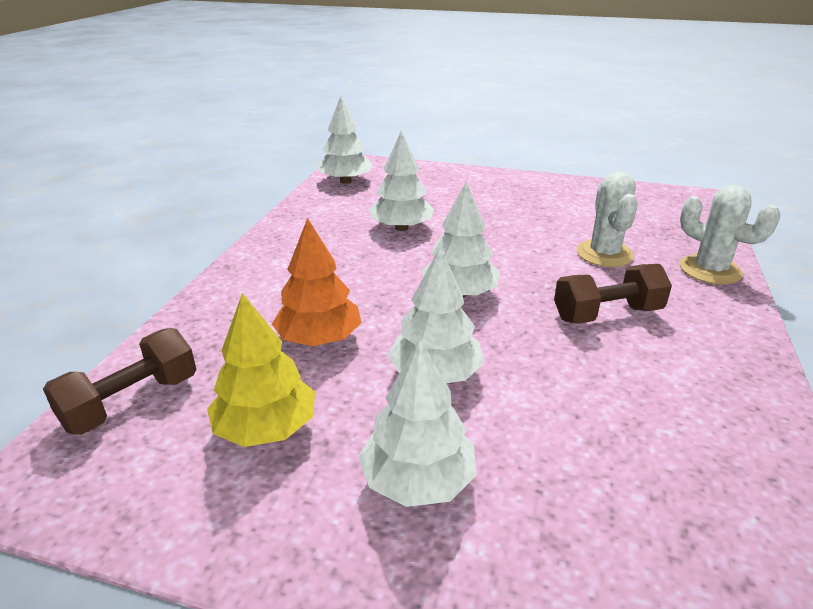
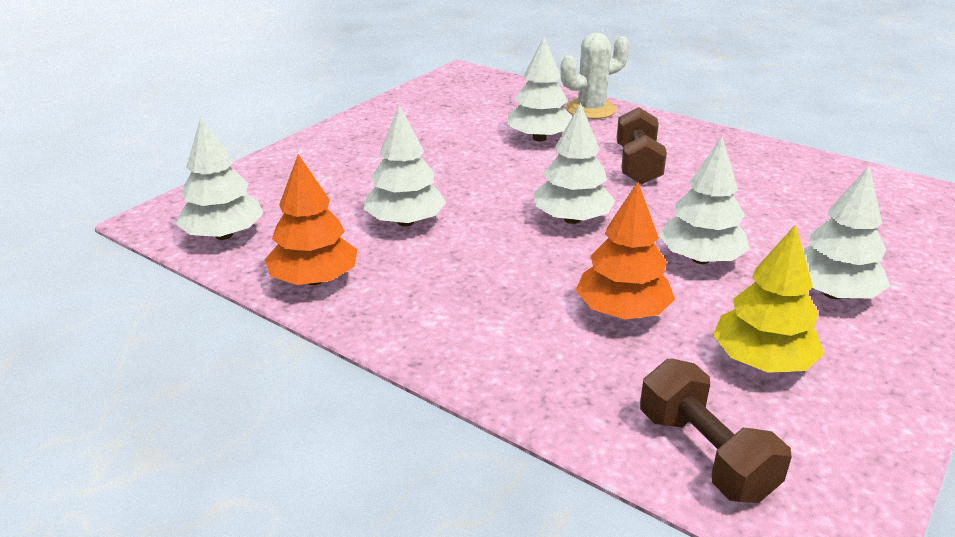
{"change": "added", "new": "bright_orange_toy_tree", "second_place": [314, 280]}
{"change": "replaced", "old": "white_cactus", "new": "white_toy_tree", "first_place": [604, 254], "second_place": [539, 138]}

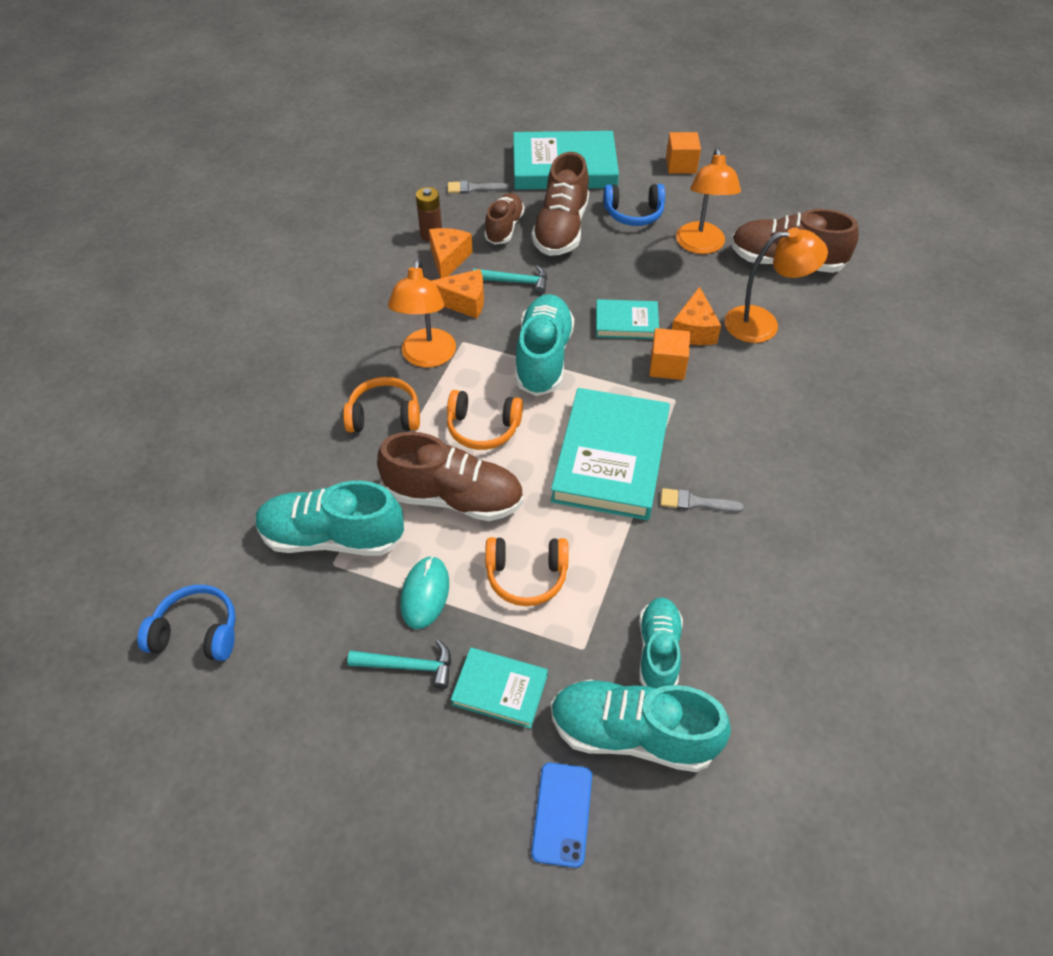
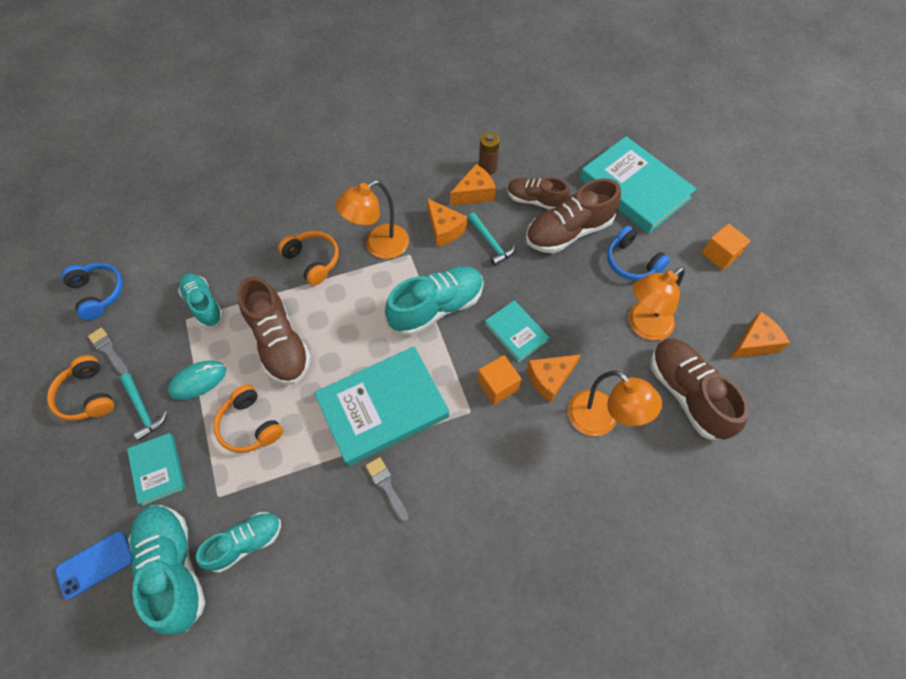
{"change": "added", "new": "bright_orange_cheese", "second_place": [754, 343]}
{"change": "moved", "old": "bright_orange_headphones", "first_place": [483, 428], "second_place": [87, 395]}
{"change": "moved", "old": "grey_paintbrush", "first_place": [474, 188], "second_place": [108, 350]}
{"change": "turned", "old": "brown_sneaker", "first_place": [504, 228], "second_place": [535, 200], "degrees": -135}
{"change": "resized", "old": "aqua_sneaker", "first_place": [332, 537], "second_place": [204, 305], "factor": 0.64}

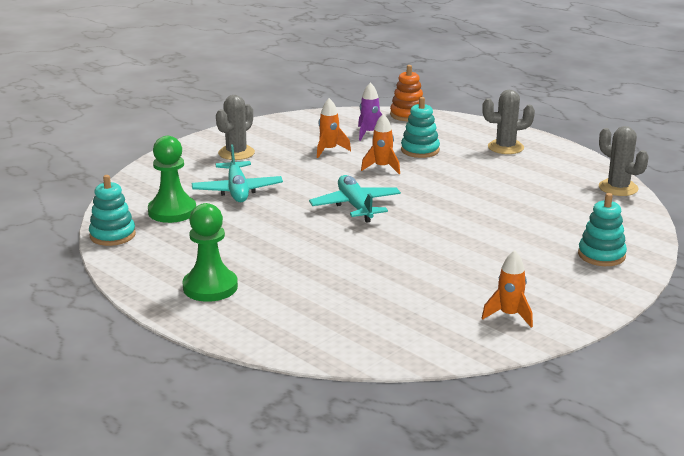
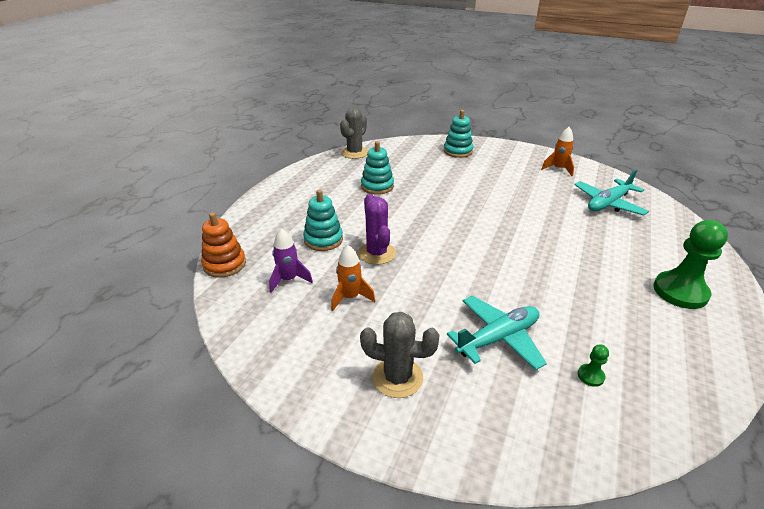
{"change": "removed", "old": "grey_cactus", "first_place": [505, 147]}
{"change": "moved", "old": "aqua_stacking_rings", "first_place": [112, 235], "second_place": [377, 186]}
{"change": "moved", "old": "aqua_toy_plane", "first_place": [355, 206], "second_place": [608, 203]}
{"change": "replaced", "old": "bright_orange_spaceship", "new": "purple_cactus", "first_place": [382, 167], "second_place": [377, 253]}
{"change": "resized", "old": "green_pawn", "first_place": [172, 211], "second_place": [590, 376], "factor": 0.43}

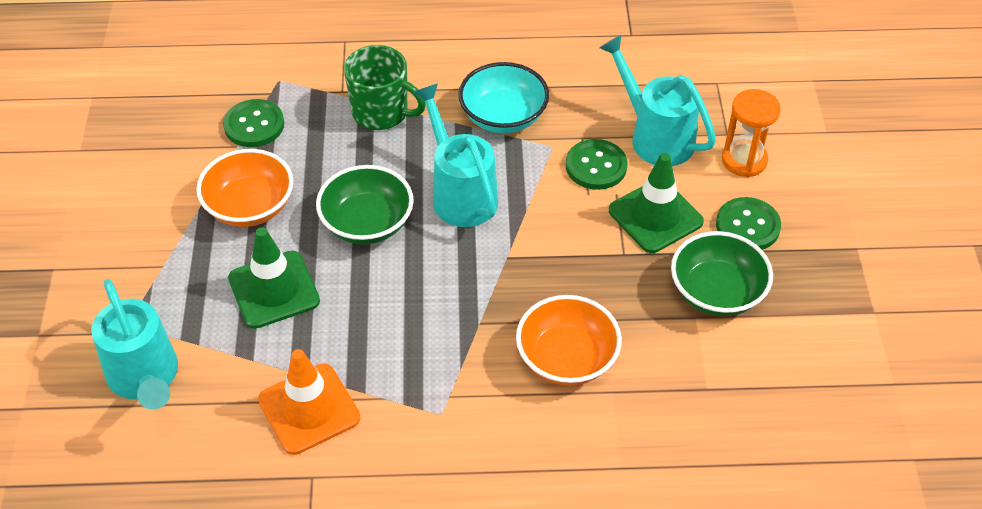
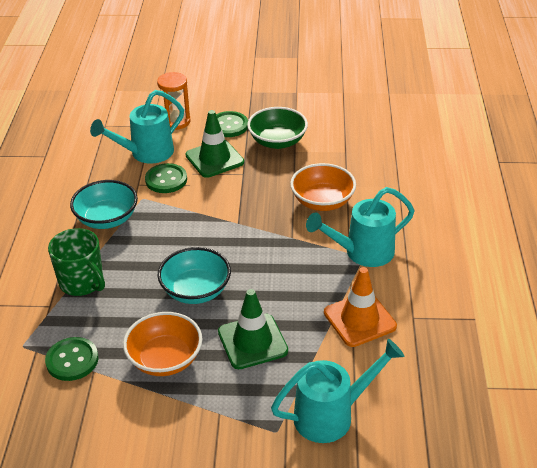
{"change": "moved", "old": "aqua_watering_pot", "first_place": [460, 193], "second_place": [362, 252]}
{"change": "recoloured", "old": "green_serving_bowl", "new": "aqua_serving_bowl", "first_place": [367, 223], "second_place": [196, 290]}
{"change": "turned", "old": "green_tea_mug", "first_place": [381, 113], "second_place": [82, 282], "degrees": 105}

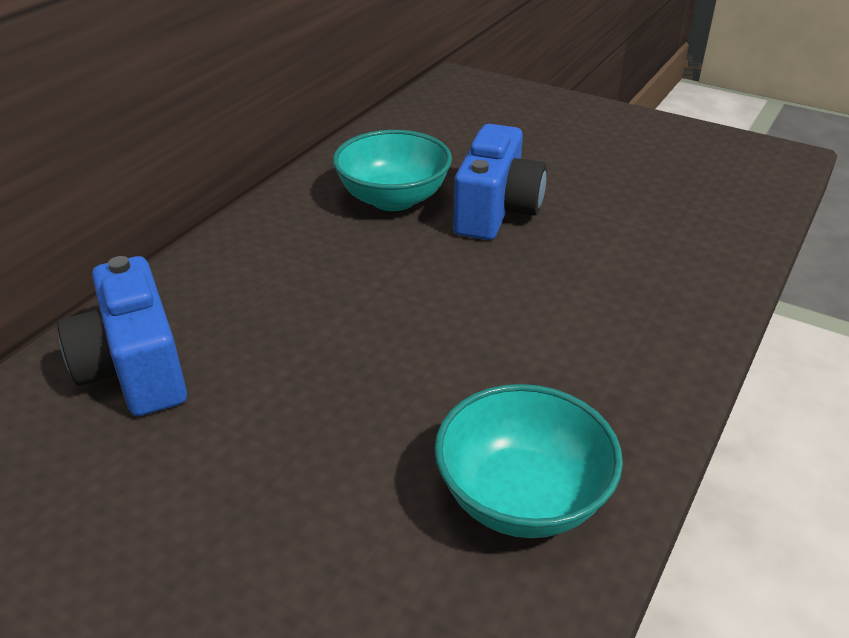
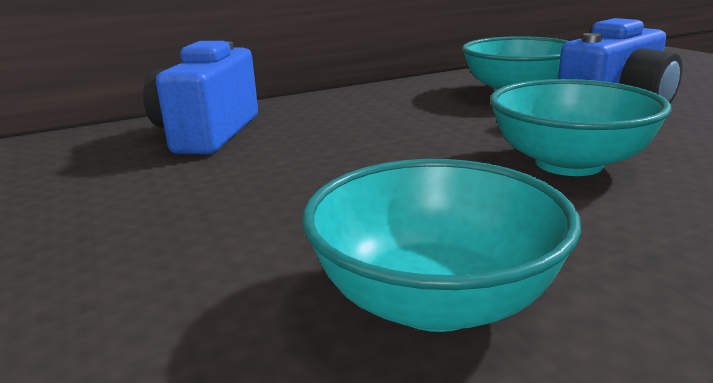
{"change": "added", "new": "aqua_serving_bowl", "second_place": [568, 163]}

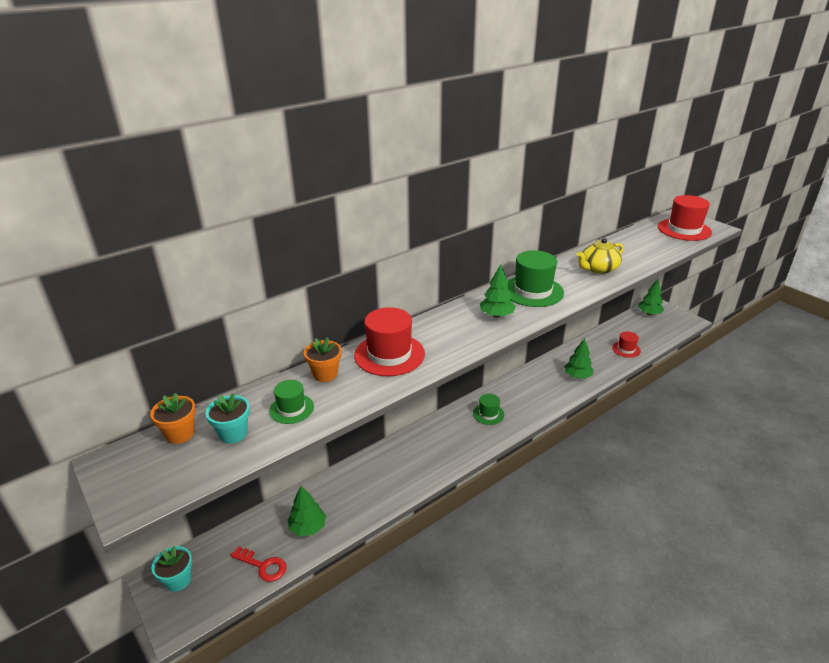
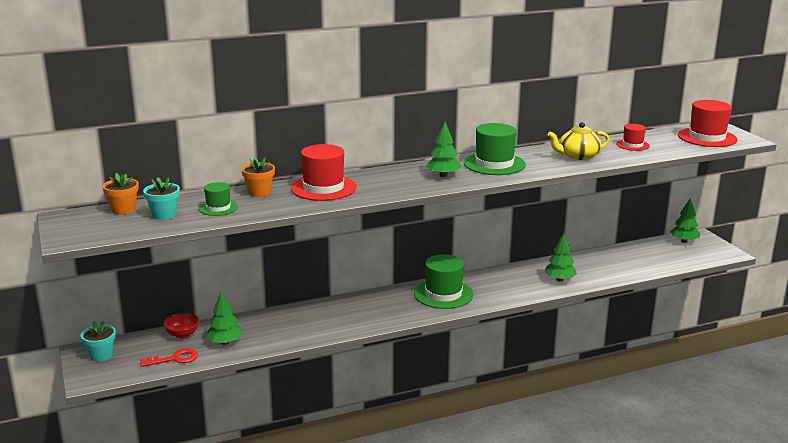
{"change": "added", "new": "crimson_serving_bowl", "second_place": [182, 334]}
{"change": "moved", "old": "crimson_hat", "first_place": [626, 349], "second_place": [632, 145]}
{"change": "turned", "old": "crimson_key", "first_place": [263, 566], "second_place": [174, 359], "degrees": -60}
{"change": "resized", "old": "green_hat", "first_place": [488, 414], "second_place": [443, 294], "factor": 1.8}

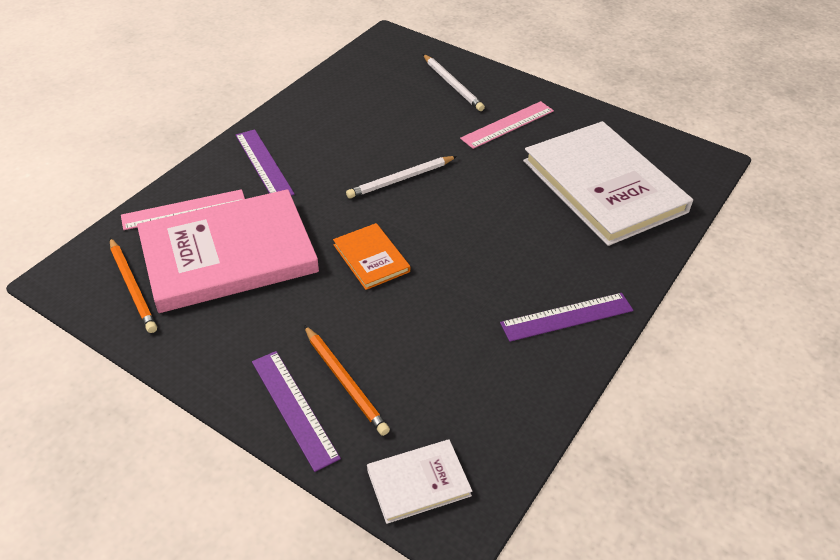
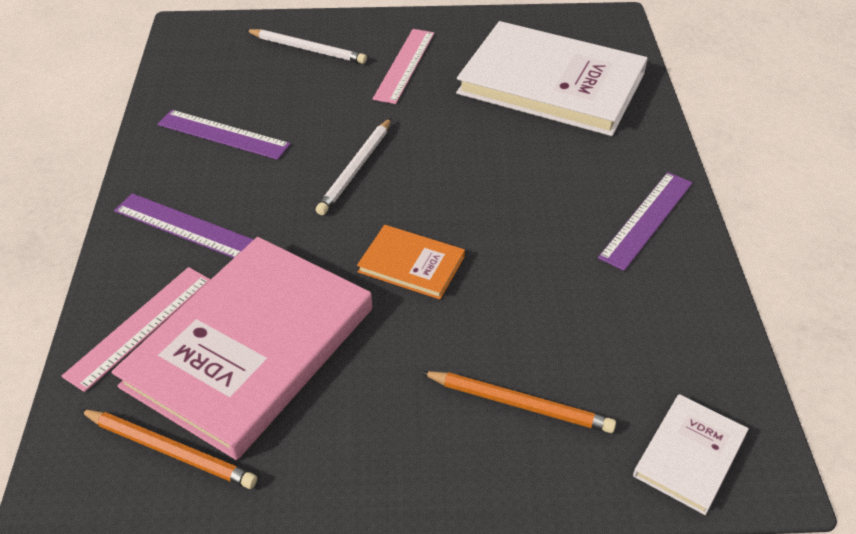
{"change": "moved", "old": "purple_straightedge", "first_place": [294, 408], "second_place": [223, 134]}

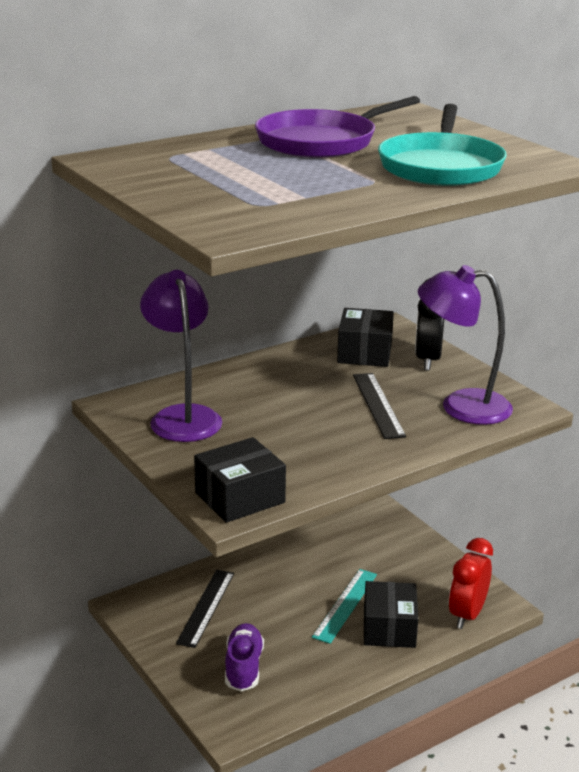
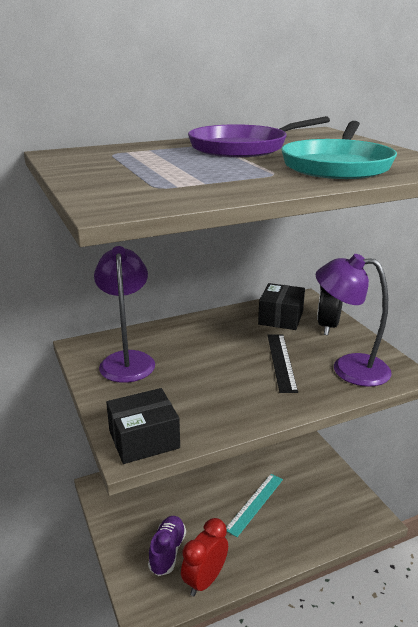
{"change": "removed", "old": "jet-black_straightedge", "first_place": [206, 607]}
{"change": "removed", "old": "jet-black_package", "first_place": [389, 628]}
{"change": "moved", "old": "crimson_bedside_clock", "first_place": [467, 615], "second_place": [205, 580]}

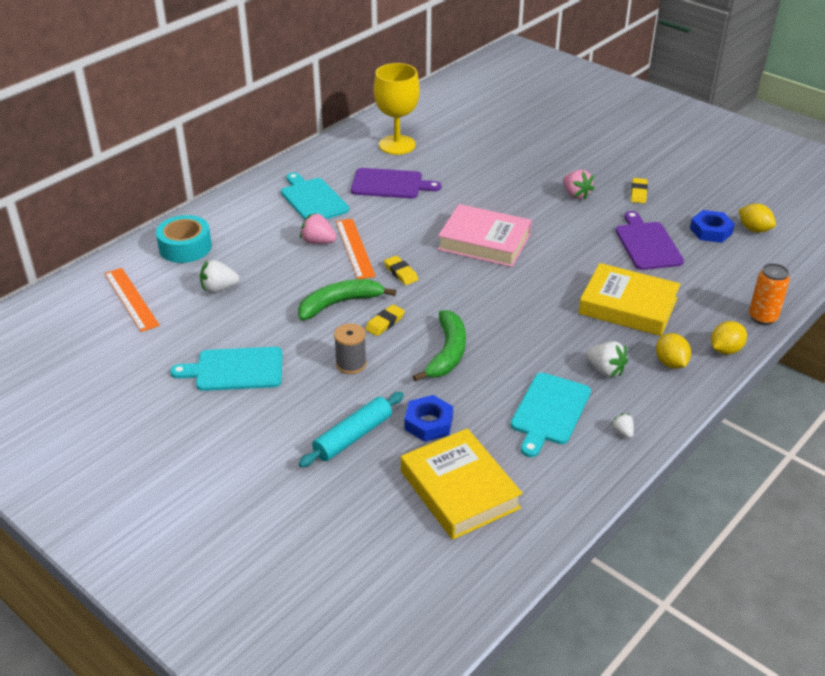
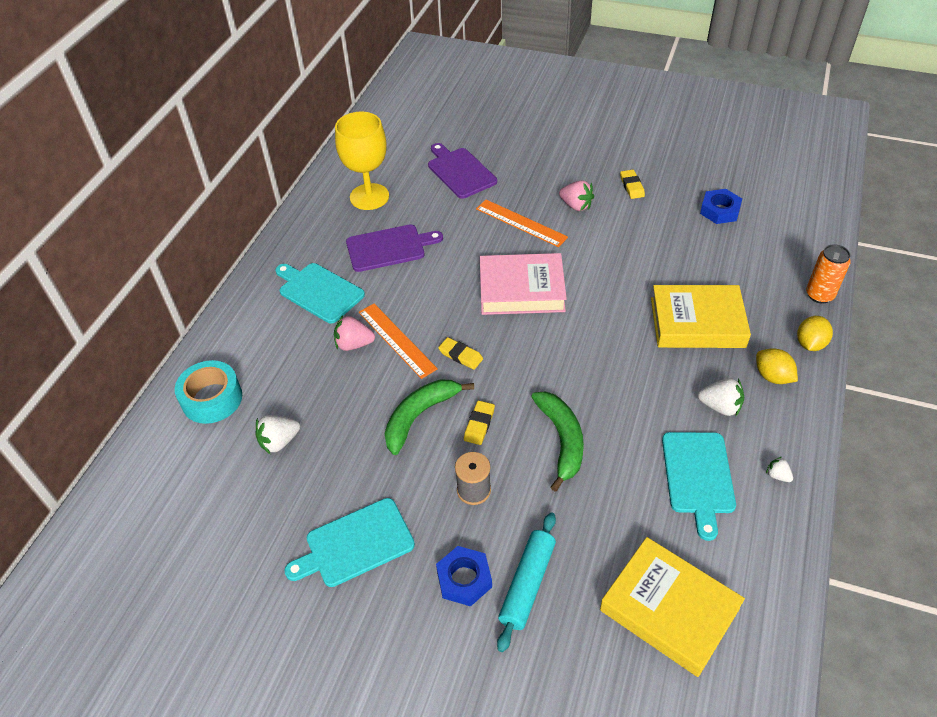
{"change": "removed", "old": "bright_yellow_citrus_fruit", "first_place": [754, 229]}
{"change": "moved", "old": "bright_orange_straightedge", "first_place": [131, 299], "second_place": [521, 223]}
{"change": "moved", "old": "blue_hex_nut", "first_place": [428, 423], "second_place": [464, 579]}
{"change": "moved", "old": "purple_chopping_board", "first_place": [647, 244], "second_place": [460, 171]}

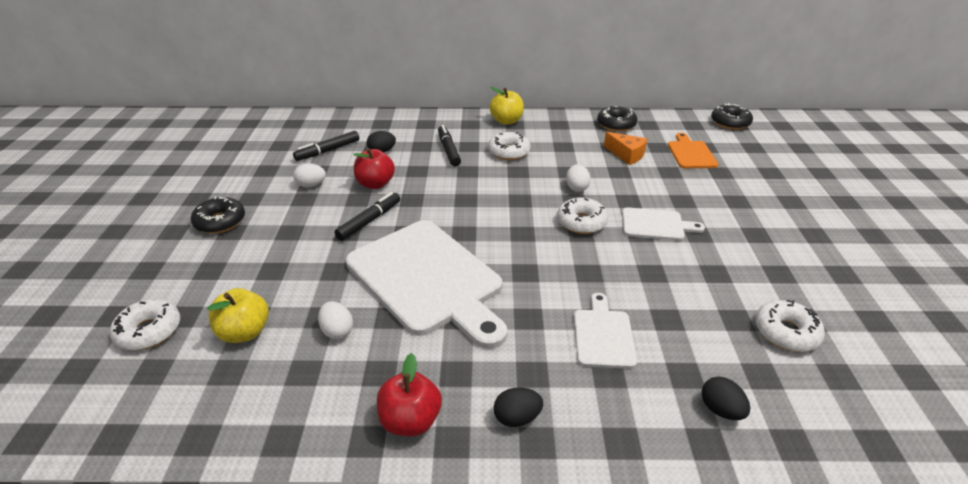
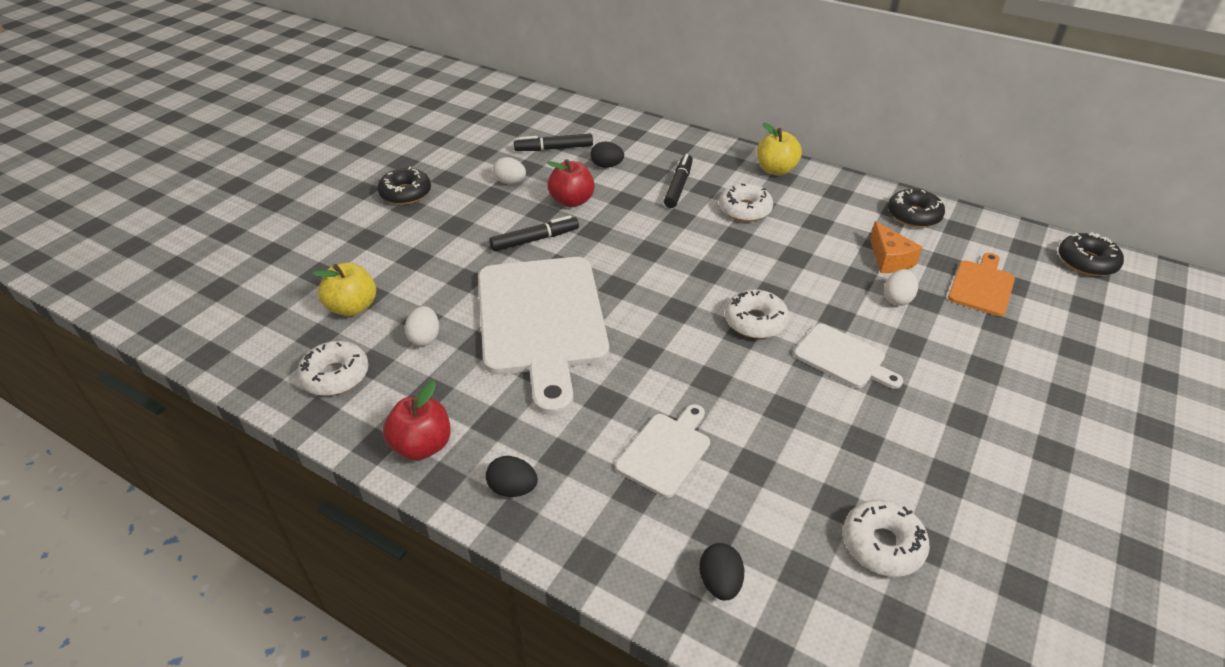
{"change": "moved", "old": "white_doughnut", "first_place": [149, 331], "second_place": [335, 375]}
{"change": "moved", "old": "white_egg", "first_place": [576, 187], "second_place": [897, 299]}

